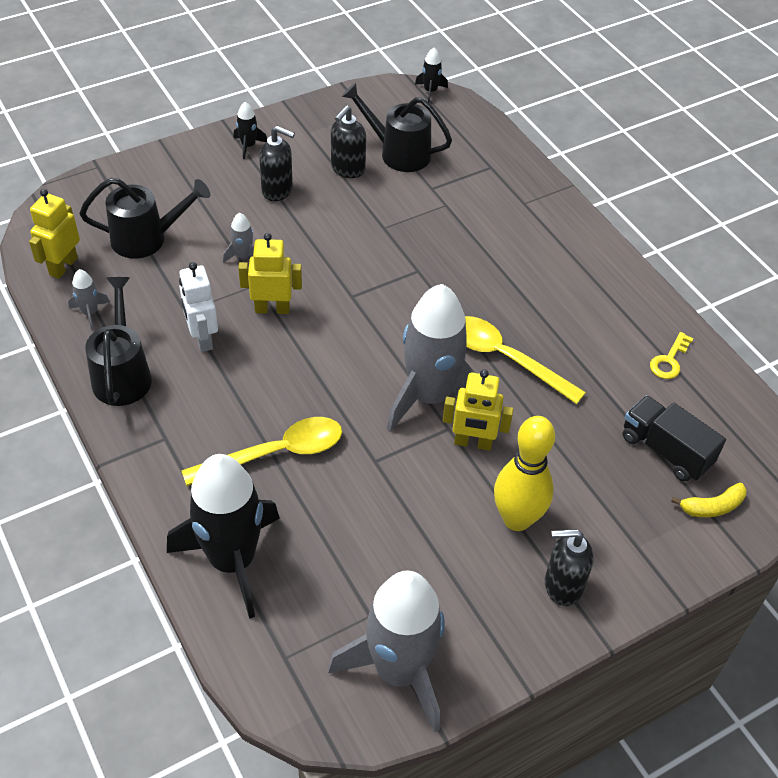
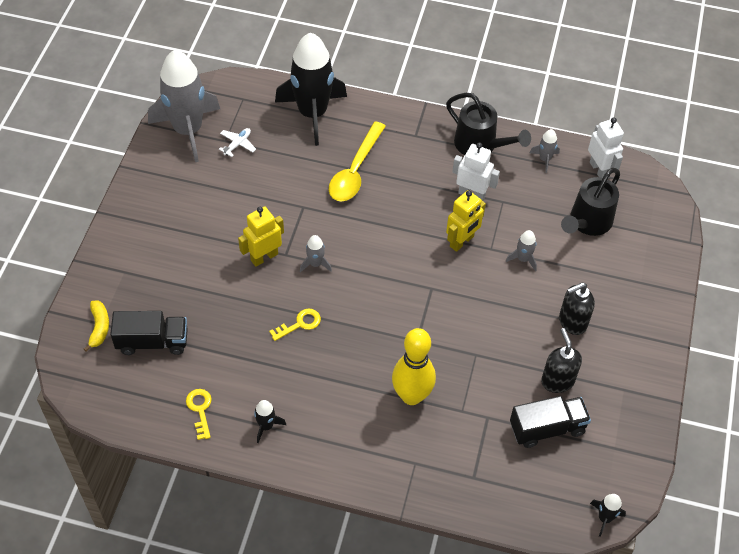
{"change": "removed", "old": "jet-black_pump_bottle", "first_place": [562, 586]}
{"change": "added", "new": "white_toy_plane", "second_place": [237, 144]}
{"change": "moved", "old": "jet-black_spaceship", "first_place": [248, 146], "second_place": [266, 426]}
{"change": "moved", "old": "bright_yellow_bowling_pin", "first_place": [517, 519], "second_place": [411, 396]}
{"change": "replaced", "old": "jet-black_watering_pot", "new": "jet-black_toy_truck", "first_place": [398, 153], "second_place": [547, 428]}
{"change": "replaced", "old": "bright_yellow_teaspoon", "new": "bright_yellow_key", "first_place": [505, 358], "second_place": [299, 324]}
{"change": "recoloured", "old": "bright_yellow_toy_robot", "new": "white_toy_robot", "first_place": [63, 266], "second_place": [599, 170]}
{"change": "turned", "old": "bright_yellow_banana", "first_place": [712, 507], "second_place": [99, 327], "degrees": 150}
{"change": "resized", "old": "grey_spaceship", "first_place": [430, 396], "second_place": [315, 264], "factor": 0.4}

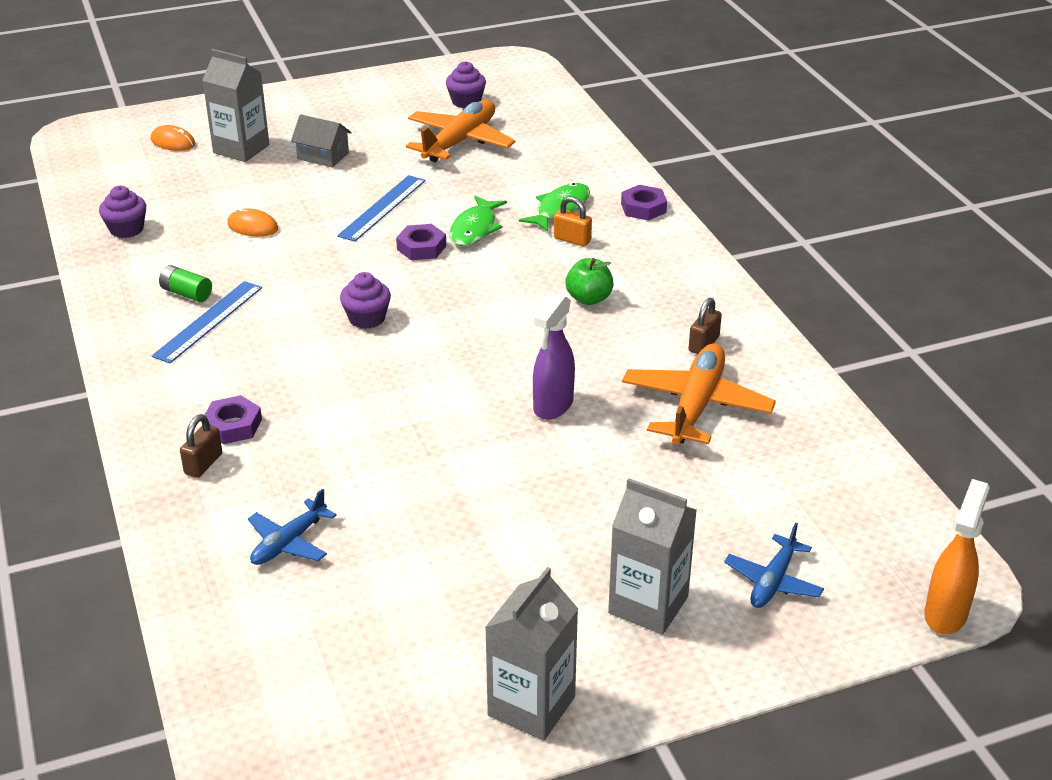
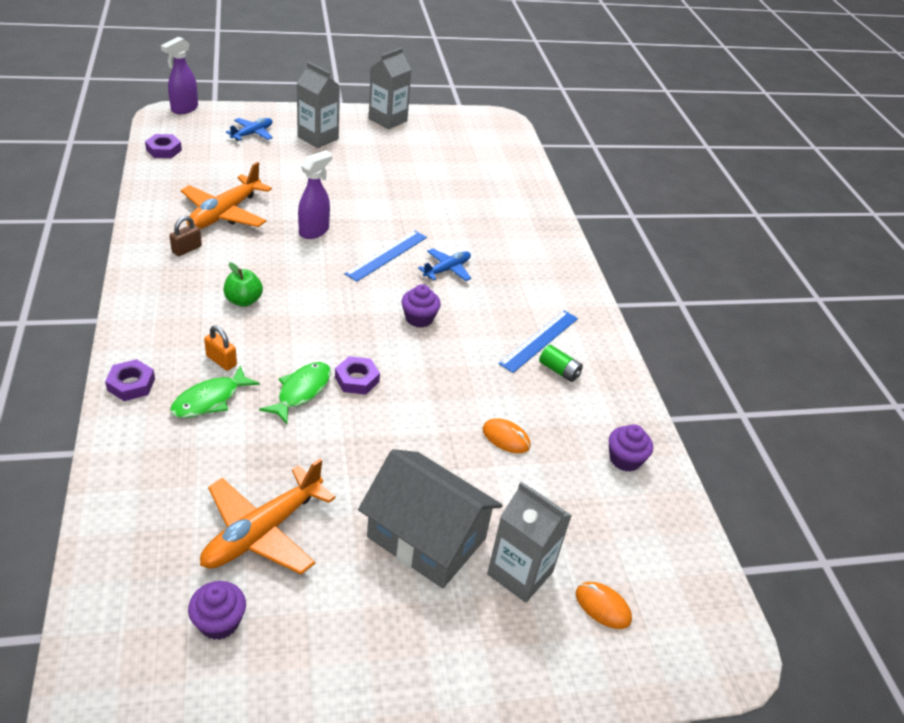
{"change": "removed", "old": "brown_small_lock", "first_place": [203, 464]}
{"change": "moved", "old": "purple_hex_nut", "first_place": [233, 425], "second_place": [164, 150]}
{"change": "moved", "old": "blue_toy_plane", "first_place": [288, 543], "second_place": [447, 269]}
{"change": "moved", "old": "blue_straightedge", "first_place": [382, 208], "second_place": [386, 255]}
{"change": "recoloured", "old": "bright_orange_spray_cleaner", "new": "purple_spray_cleaner", "first_place": [945, 614], "second_place": [184, 109]}
{"change": "resized", "old": "grey_toy_house", "first_place": [323, 156], "second_place": [426, 538], "factor": 1.98}

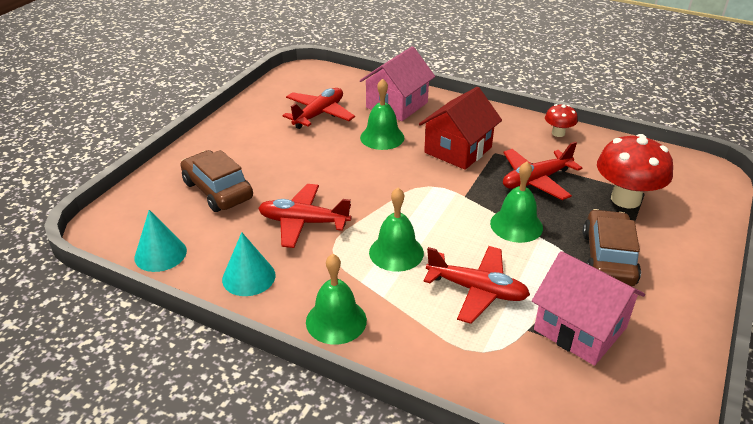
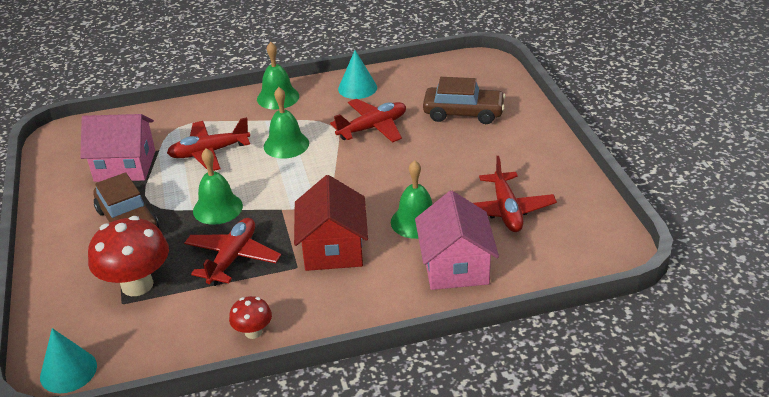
{"change": "moved", "old": "aqua_cone", "first_place": [160, 254], "second_place": [68, 371]}

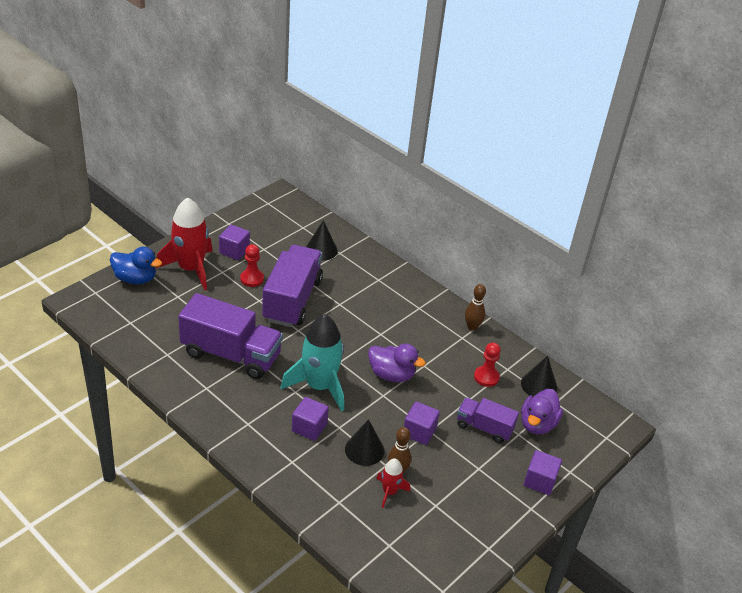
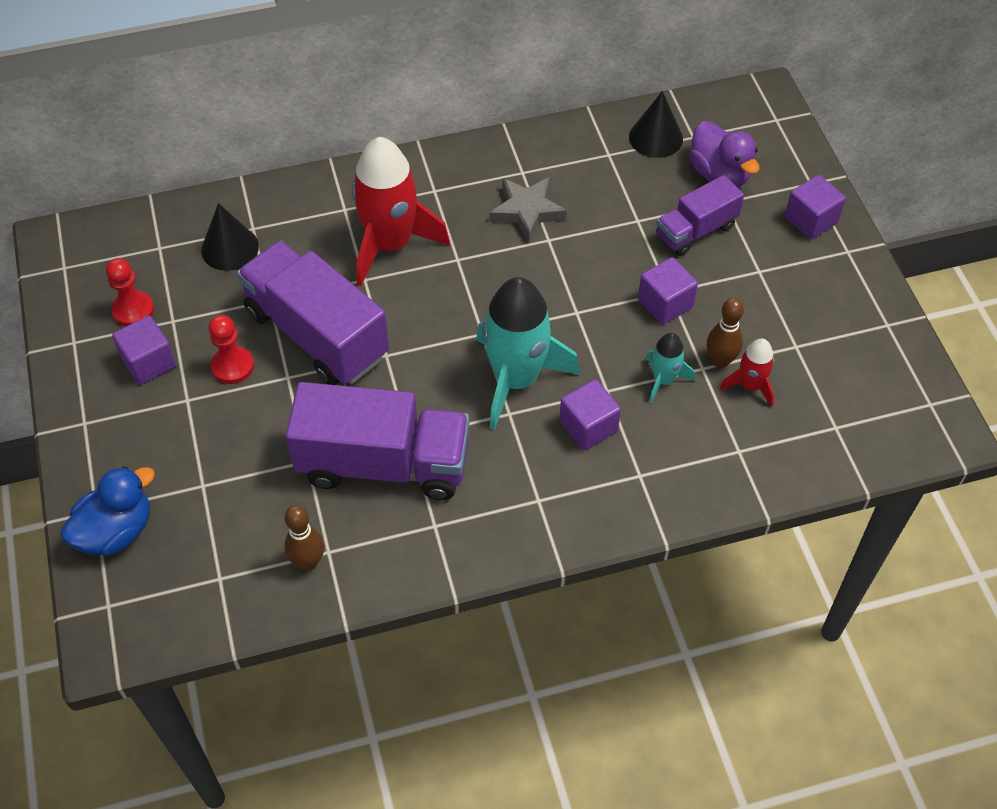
{"change": "removed", "old": "purple_toy_duck", "first_place": [391, 375]}
{"change": "added", "new": "grey_five-pointed_star", "second_place": [527, 211]}
{"change": "moved", "old": "crimson_spaceship", "first_place": [191, 269], "second_place": [390, 244]}
{"change": "moved", "old": "brown_bowling_pin", "first_place": [472, 327], "second_place": [308, 562]}
{"change": "moved", "old": "crimson_pawn", "first_place": [486, 377], "second_place": [133, 310]}
{"change": "replaced", "old": "jet-black_cone", "new": "aqua_spaceship", "first_place": [364, 449], "second_place": [663, 380]}
{"change": "turned", "old": "purple_toy_truck", "first_place": [231, 354], "second_place": [383, 463], "degrees": 45}

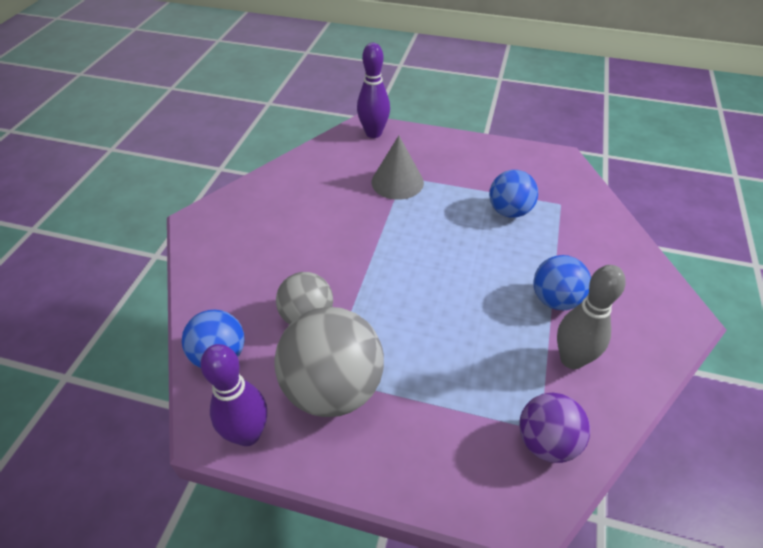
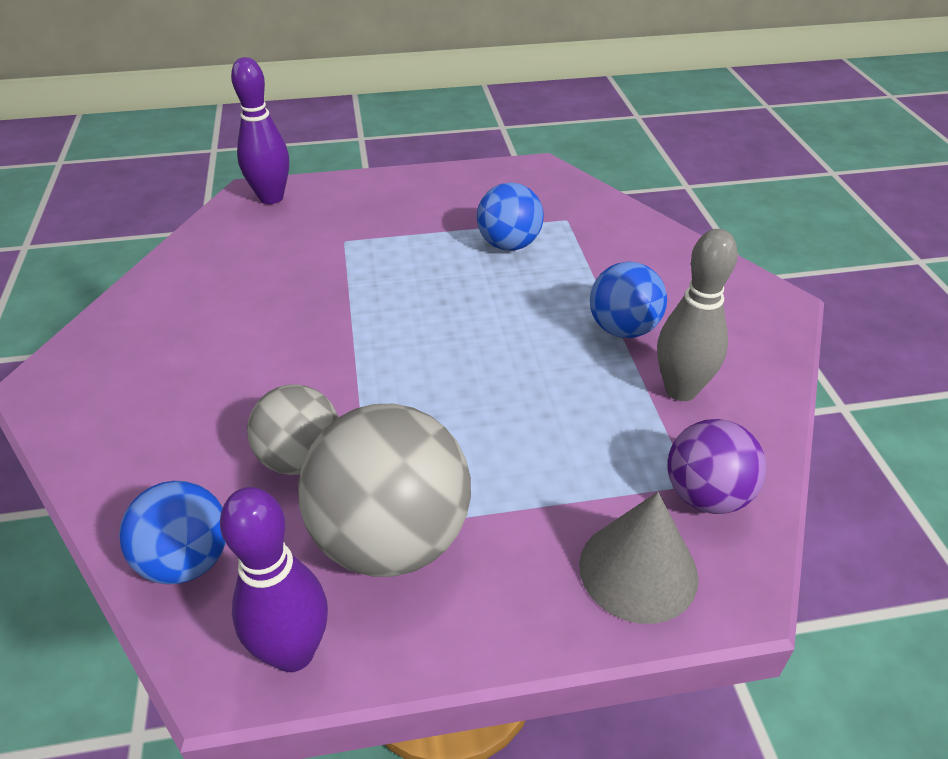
{"change": "moved", "old": "grey_cone", "first_place": [397, 182], "second_place": [638, 570]}

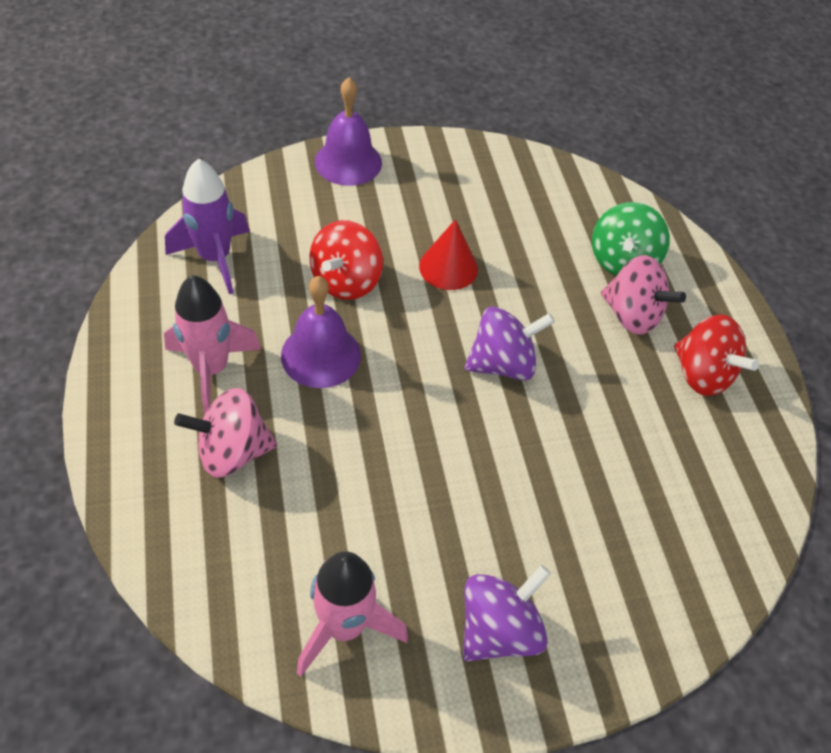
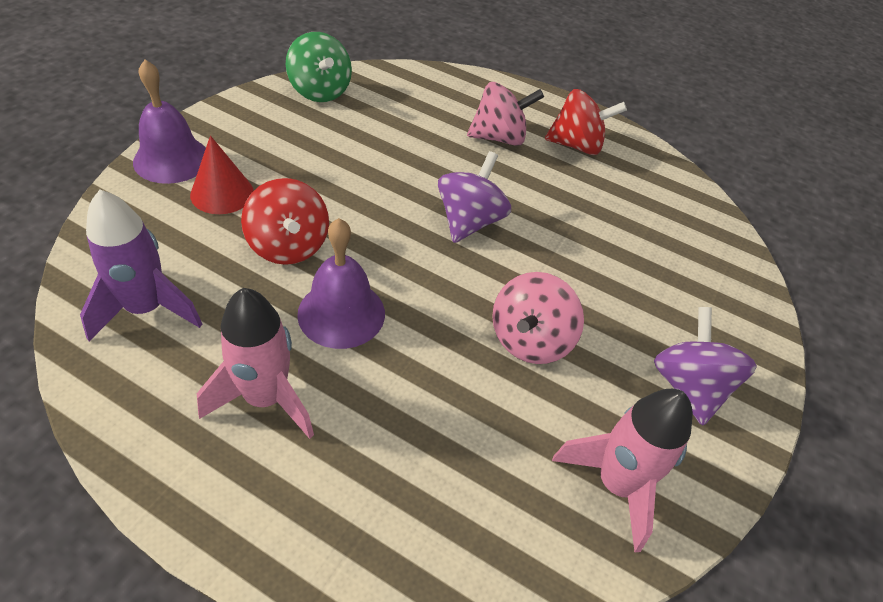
{"change": "moved", "old": "pink_toy_top", "first_place": [232, 451], "second_place": [529, 340]}
{"change": "moved", "old": "crimson_cone", "first_place": [448, 267], "second_place": [222, 193]}
{"change": "moved", "old": "green_toy_top", "first_place": [622, 261], "second_place": [320, 91]}

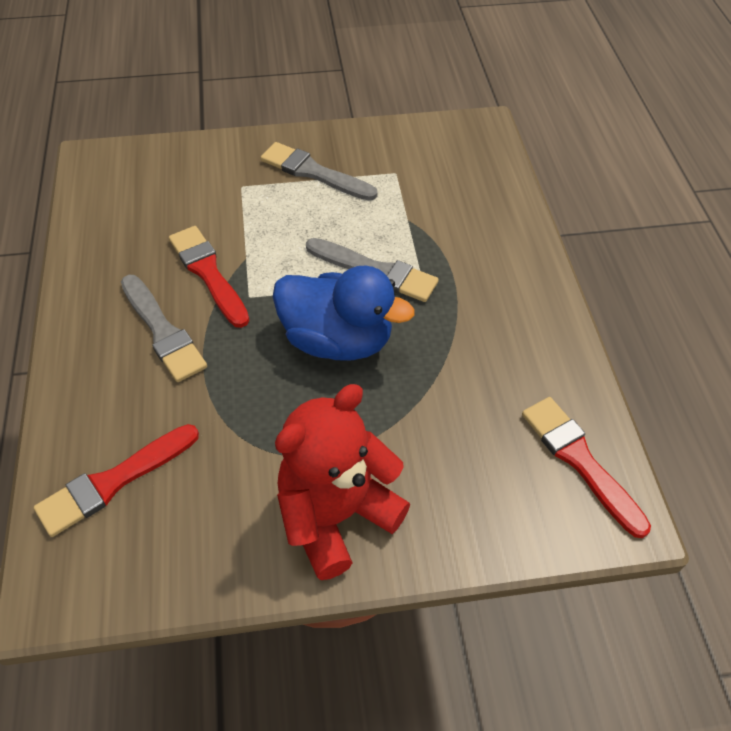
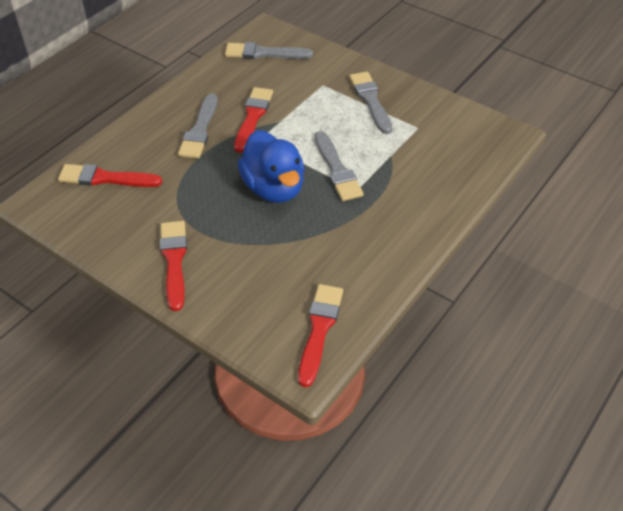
{"change": "added", "new": "grey_paintbrush", "second_place": [264, 53]}
{"change": "replaced", "old": "crimson_stuffed_bear", "new": "crimson_paintbrush", "first_place": [336, 515], "second_place": [174, 260]}

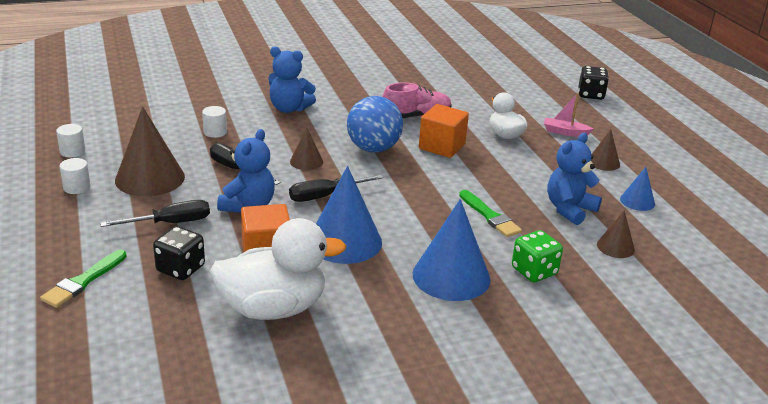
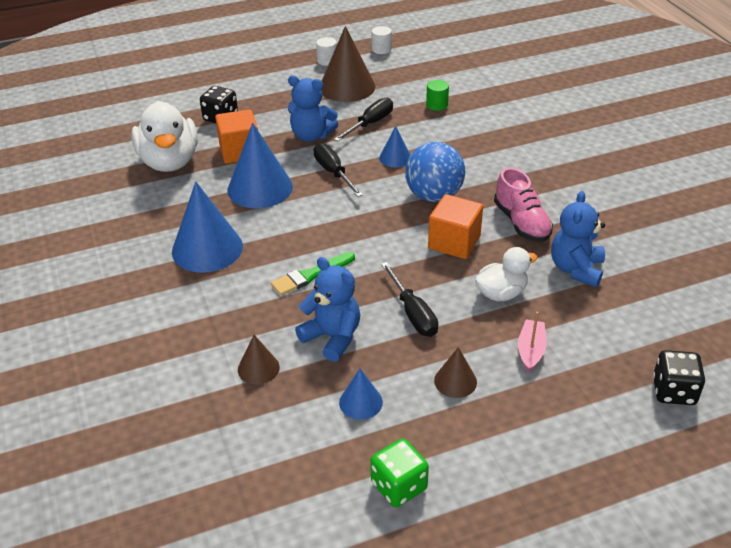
{"change": "removed", "old": "green_paintbrush", "first_place": [83, 281]}
{"change": "moved", "old": "jet-black_screwdriver", "first_place": [170, 223], "second_place": [413, 313]}
{"change": "moved", "old": "blue_stuffed_bear", "first_place": [289, 108], "second_place": [576, 269]}
{"change": "moved", "old": "green_die", "first_place": [534, 271], "second_place": [399, 486]}
{"change": "recoloured", "old": "white_solid_cylinder", "new": "green_solid_cylinder", "first_place": [215, 132], "second_place": [437, 105]}
{"change": "recoloured", "old": "brown_cone", "new": "blue_cone", "first_place": [306, 161], "second_place": [395, 158]}

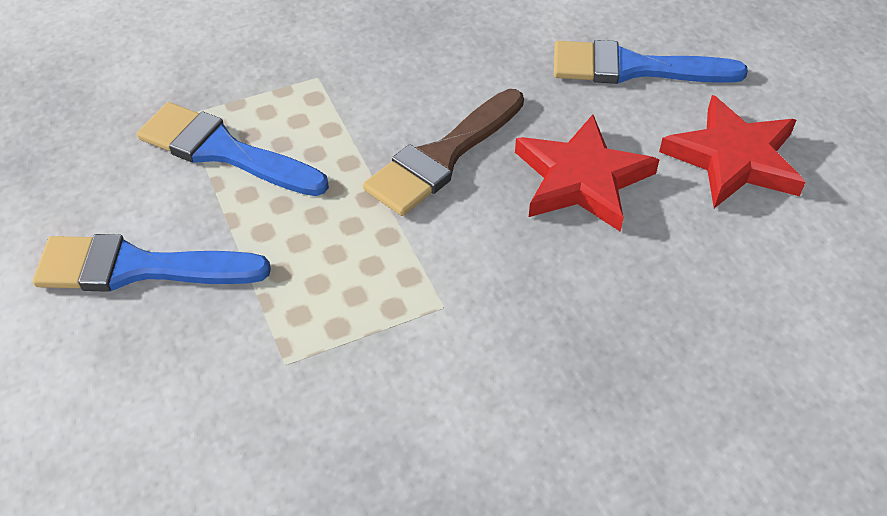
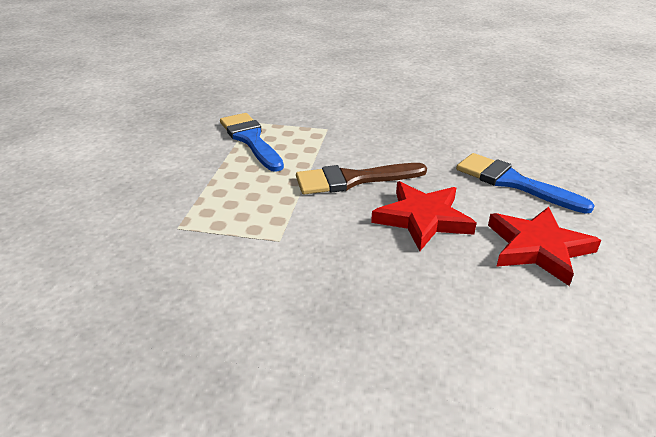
{"change": "removed", "old": "blue_paintbrush", "first_place": [138, 268]}

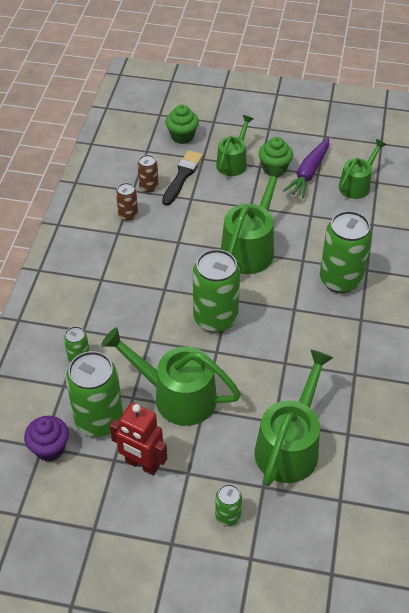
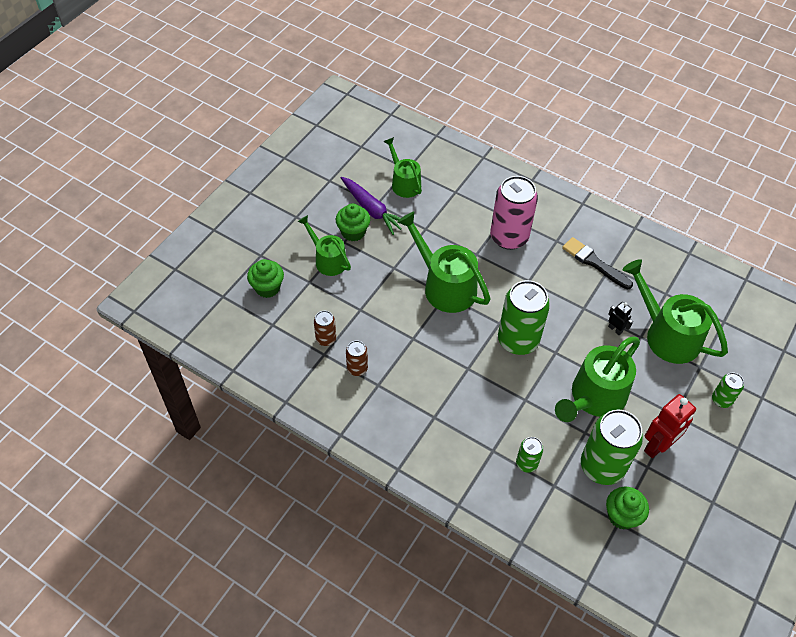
{"change": "added", "new": "jet-black_toy_robot", "second_place": [615, 329]}
{"change": "moved", "old": "jet-black_paintbrush", "first_place": [182, 176], "second_place": [594, 263]}
{"change": "recoloured", "old": "purple_fairy_cake", "new": "green_fairy_cake", "first_place": [50, 448], "second_place": [622, 516]}
{"change": "recoloured", "old": "green_soda_can", "new": "pink_soda_can", "first_place": [340, 280], "second_place": [509, 237]}

